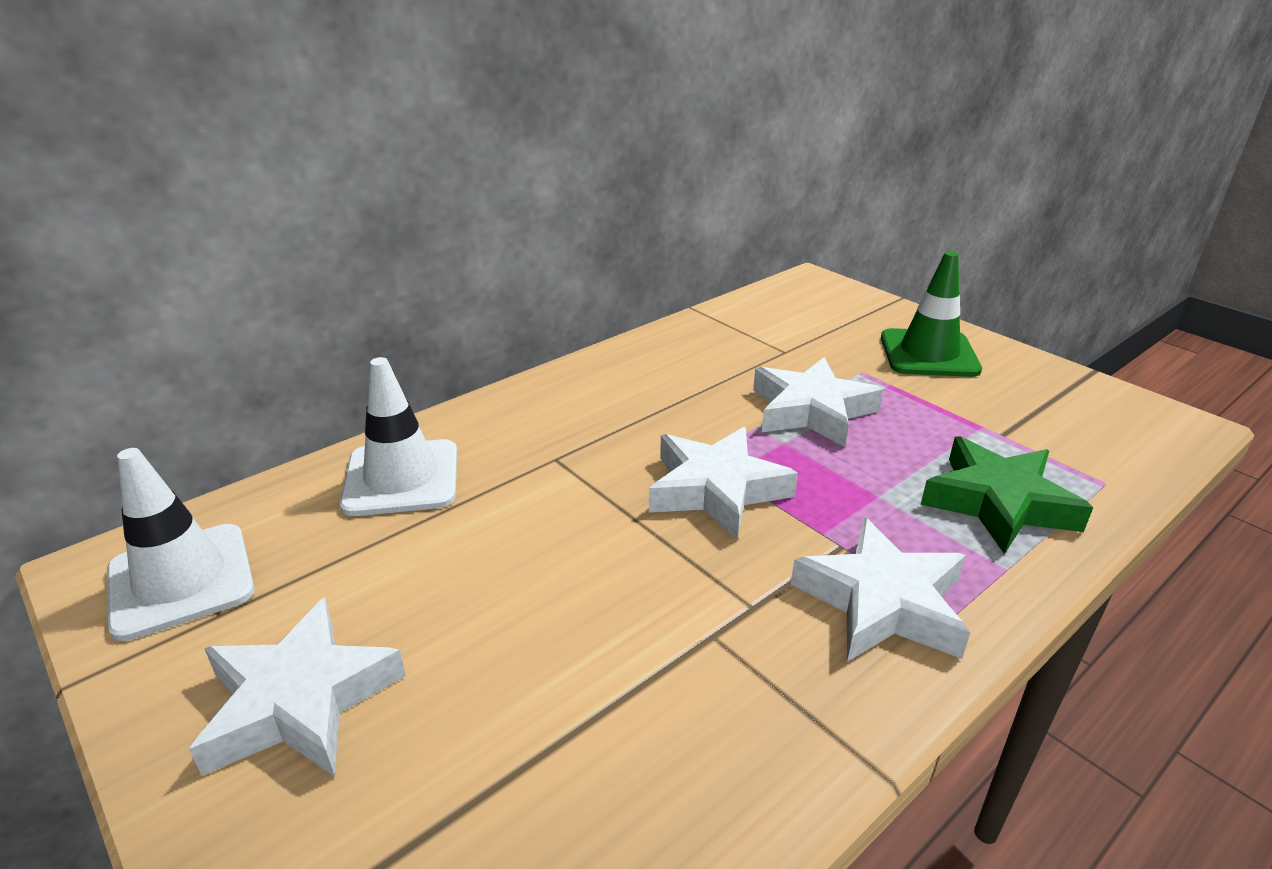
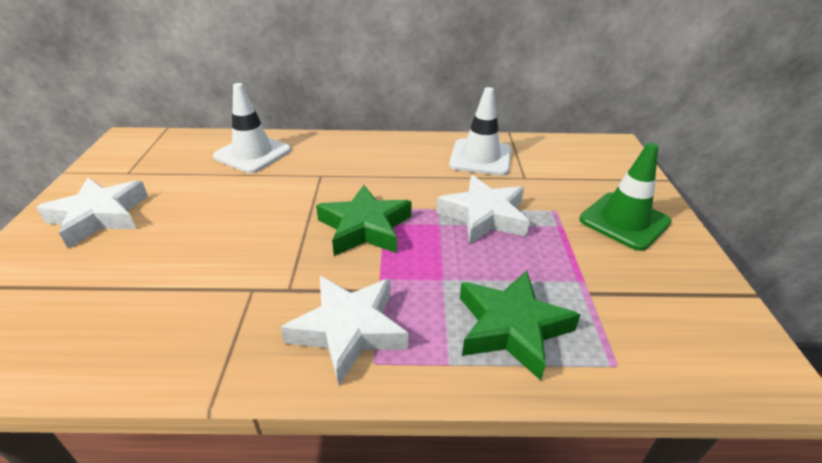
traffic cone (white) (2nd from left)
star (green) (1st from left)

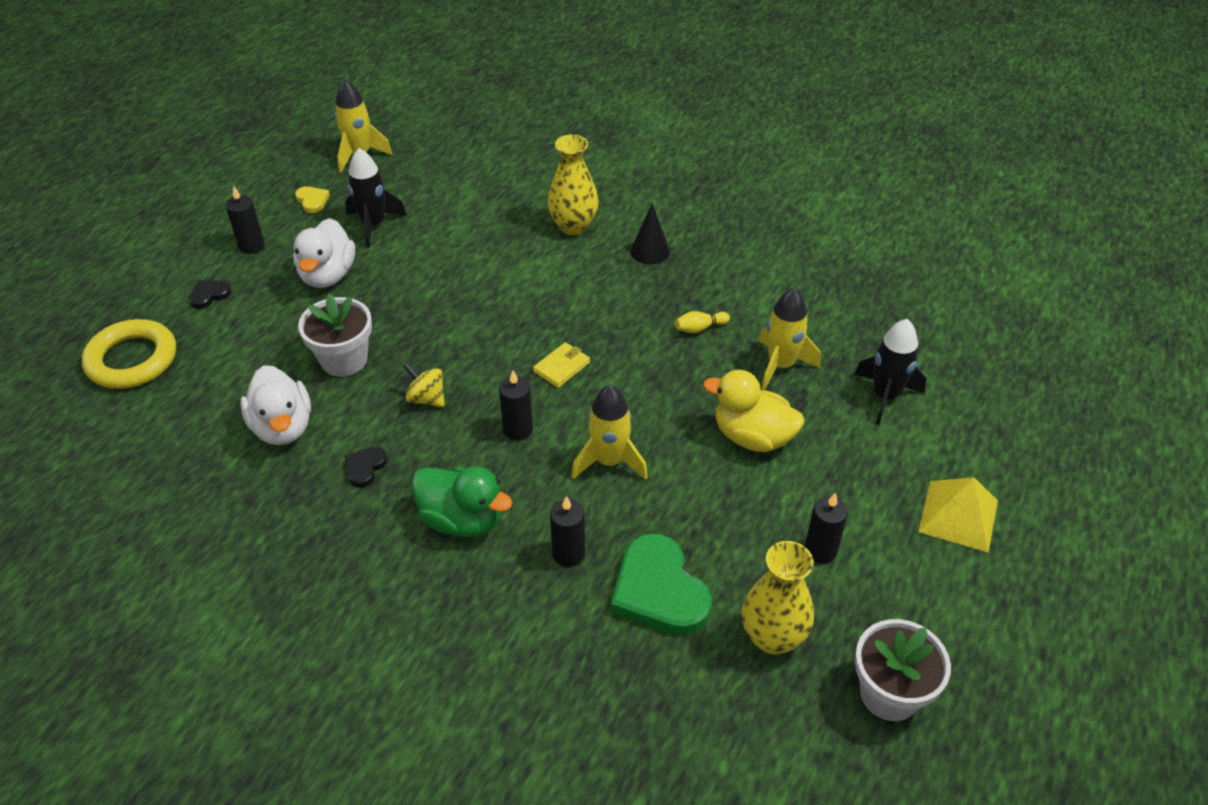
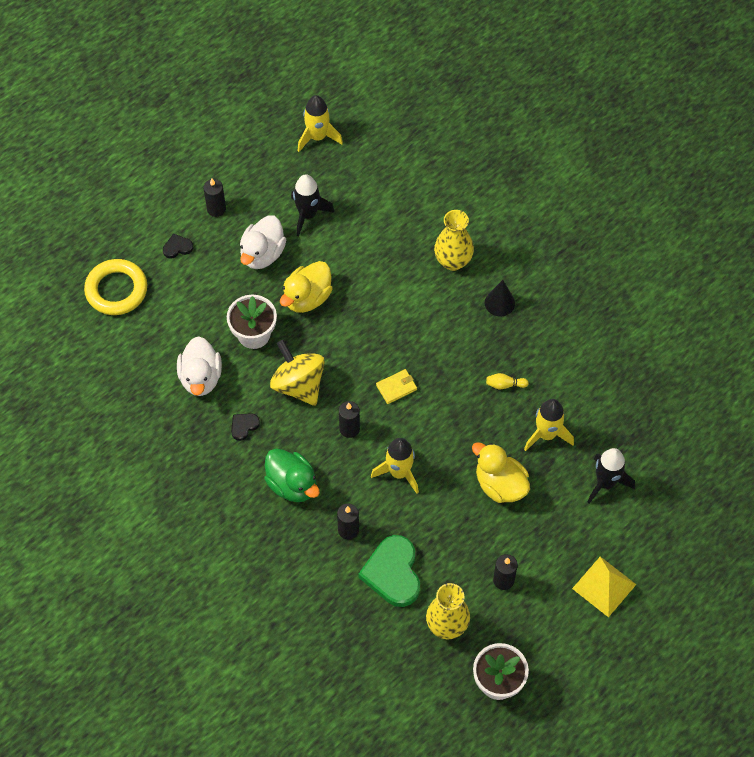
heart (yellow)
spinning top (yellow)
duck (yellow) (1st from left)

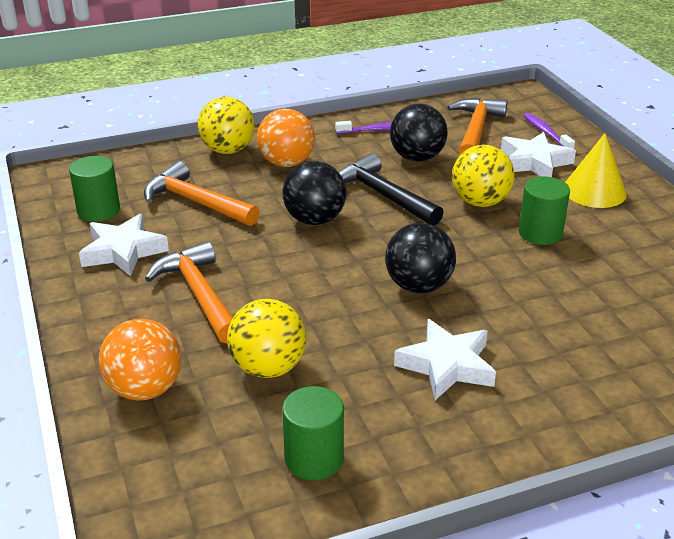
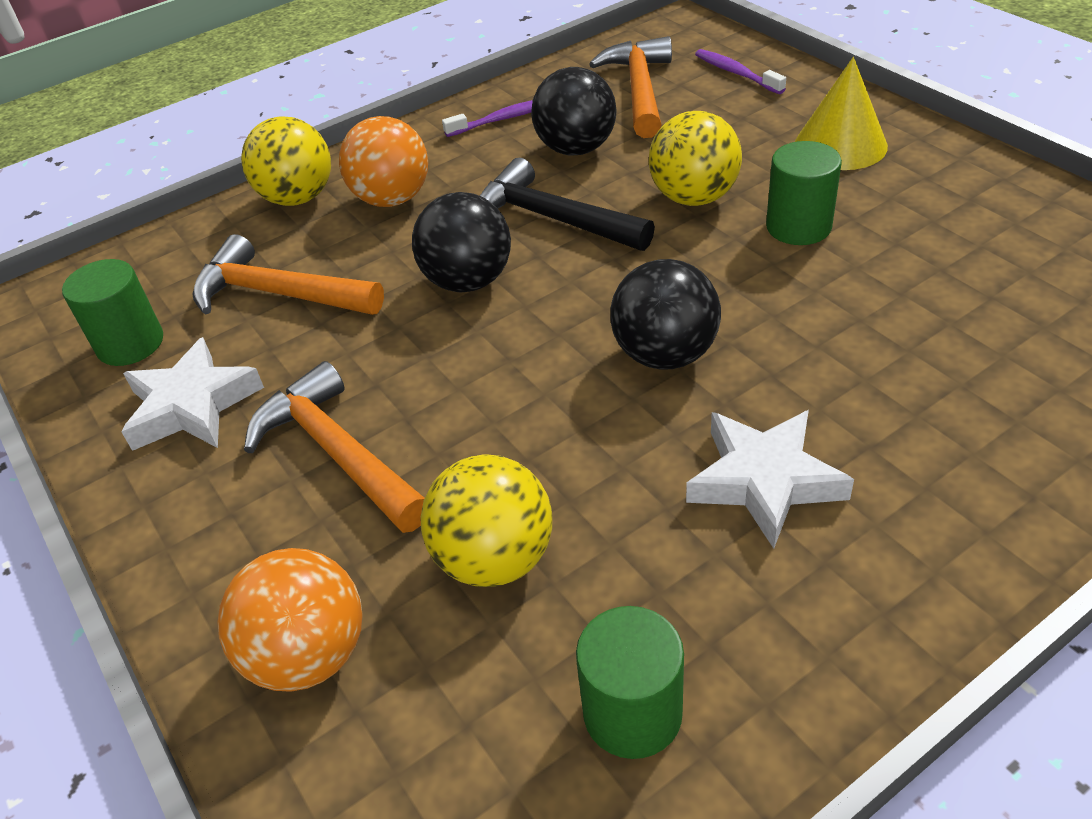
star (white) (3rd from left in the first image)

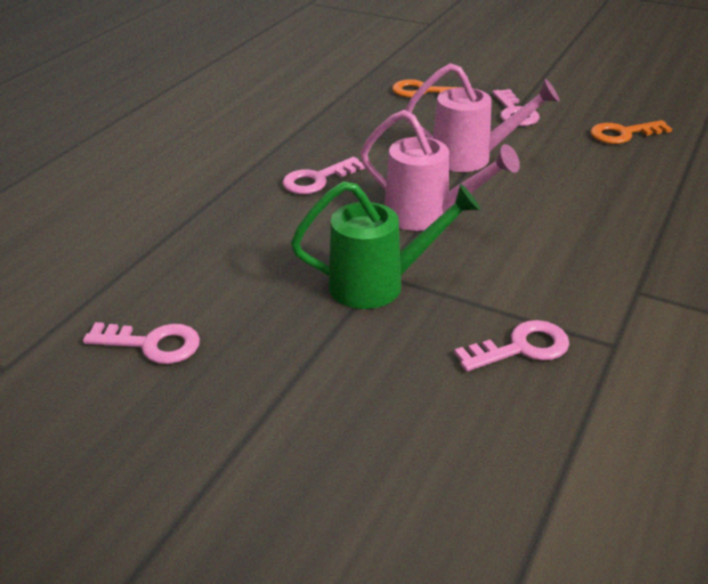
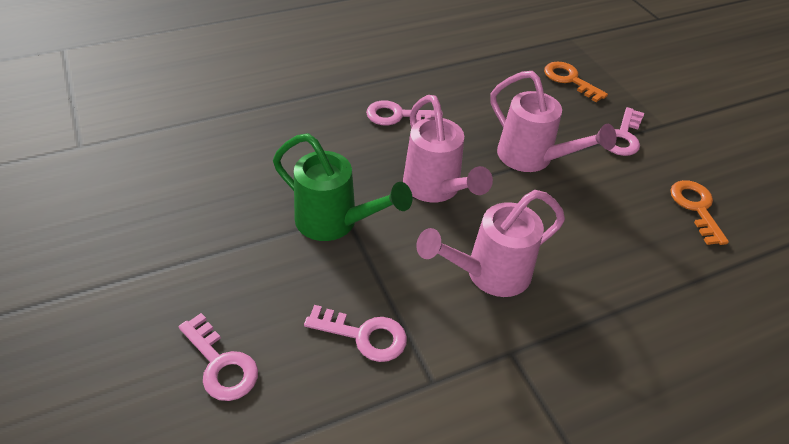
key (pink) (1st from left)
key (orange) (2nd from left)
watering can (pink) (2nd from left)

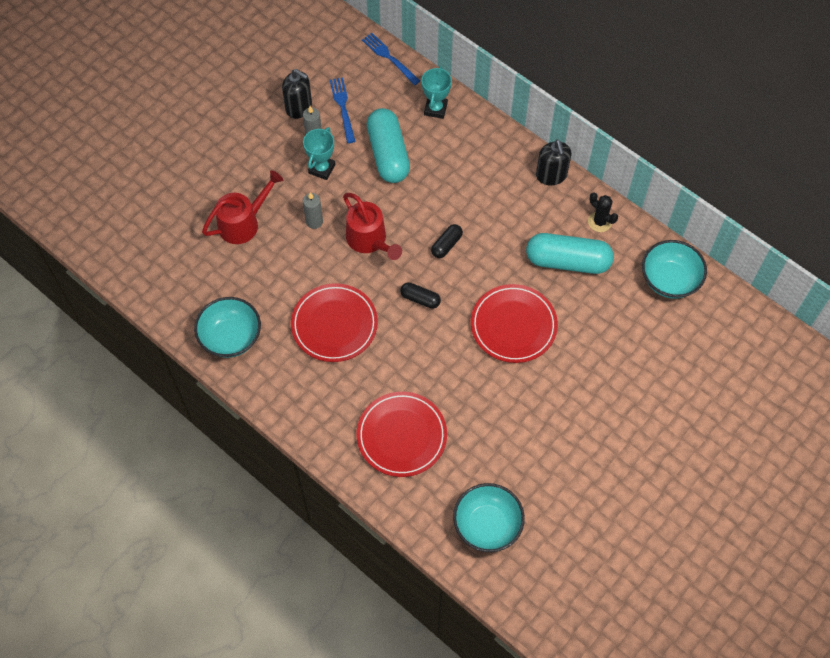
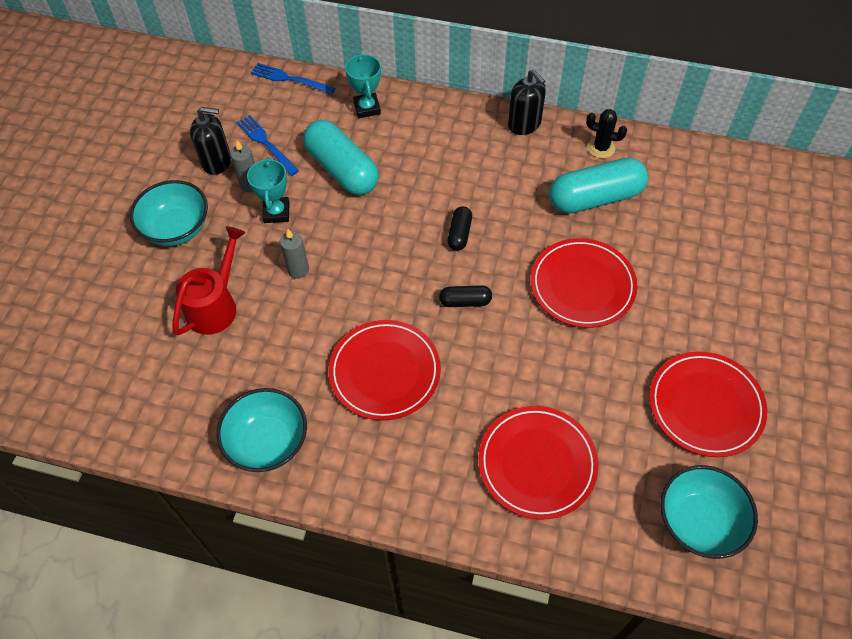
watering can (red) (2nd from left in the first image)
bowl (turquoise) (1st from left)
plate (red) (4th from left)

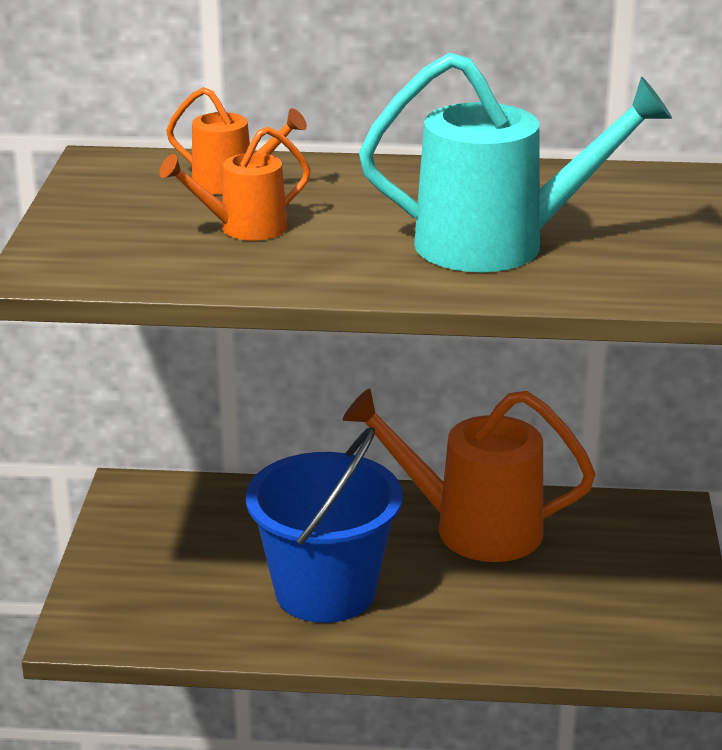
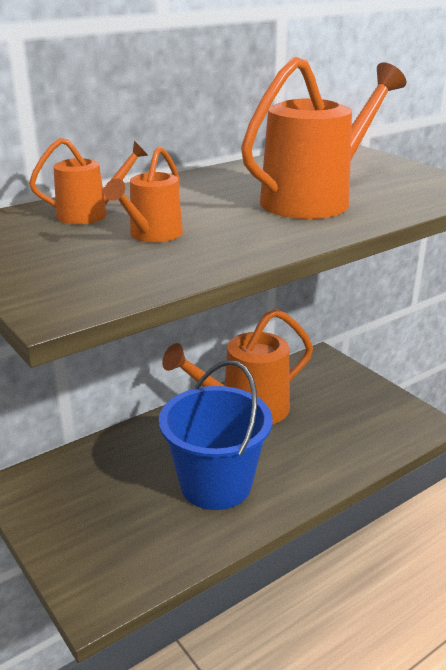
watering can (orange) (4th from left)

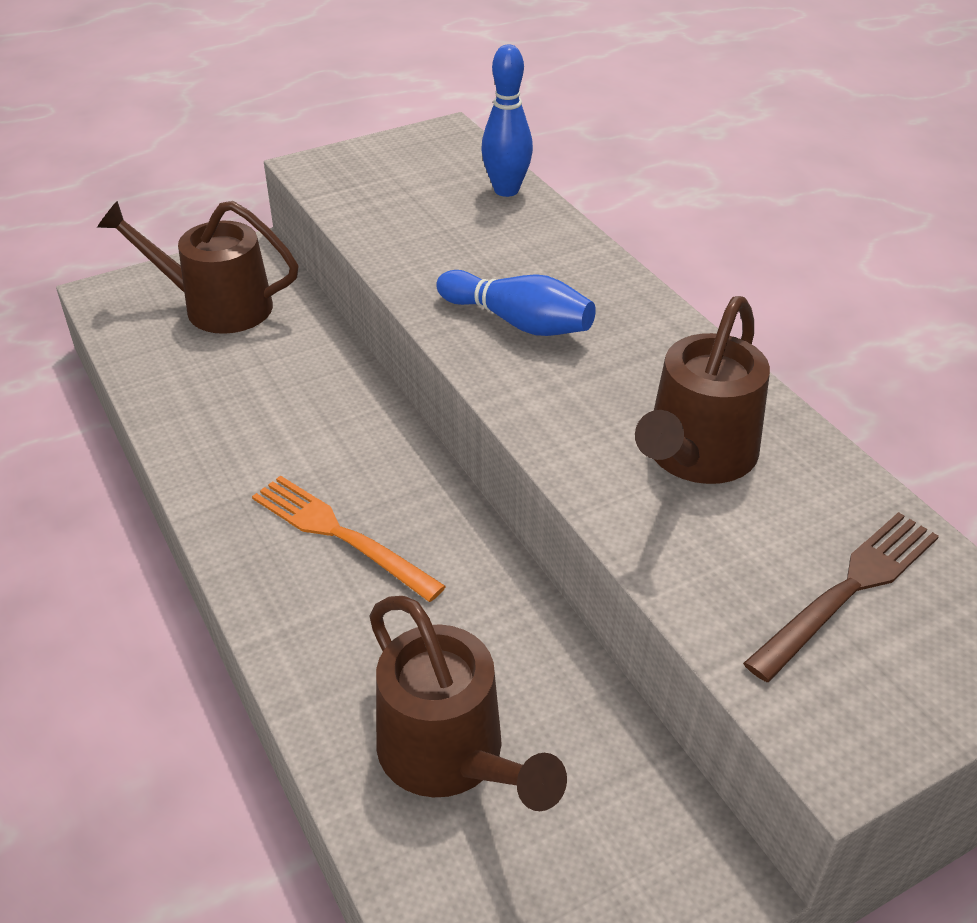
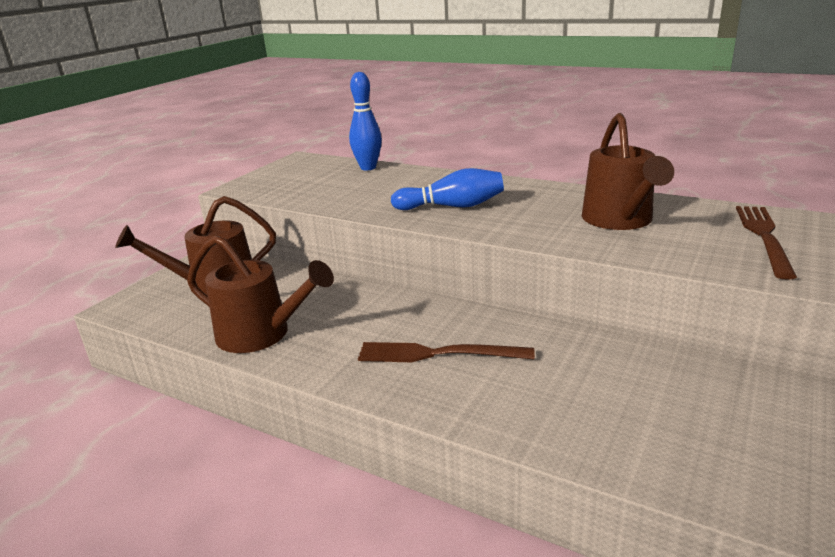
fork (brown) (1st from left)
watering can (brown) (2nd from left)

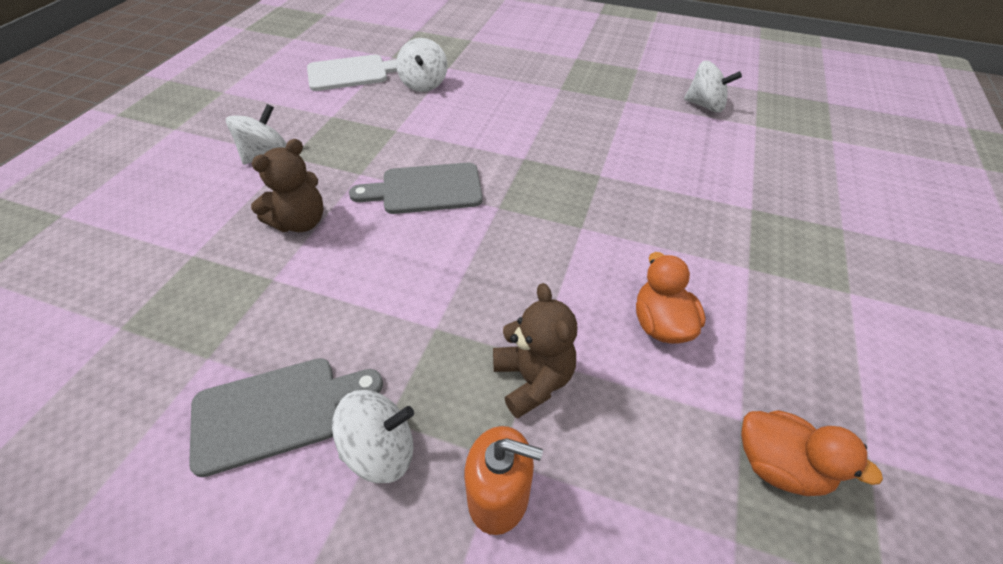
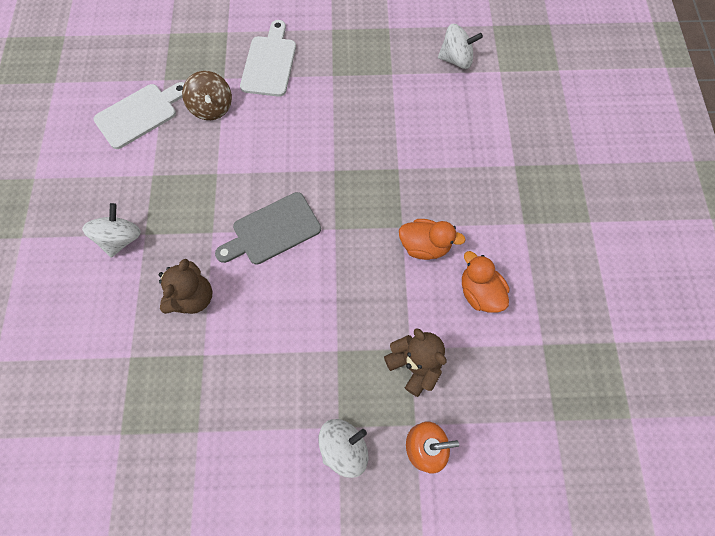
cutting board (grey) (1st from left in the first image)
spinning top (brown)
duck (orange) (1st from left)
cutting board (white) (2nd from left)

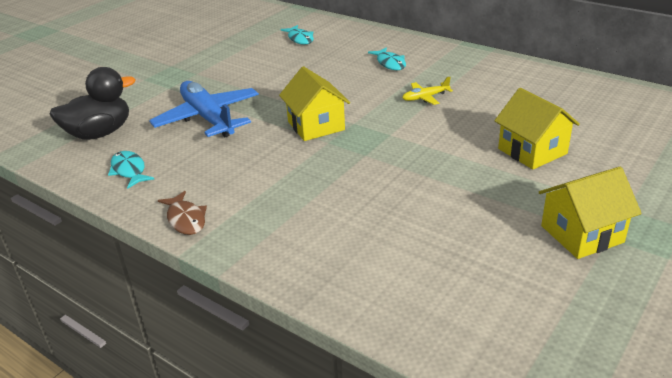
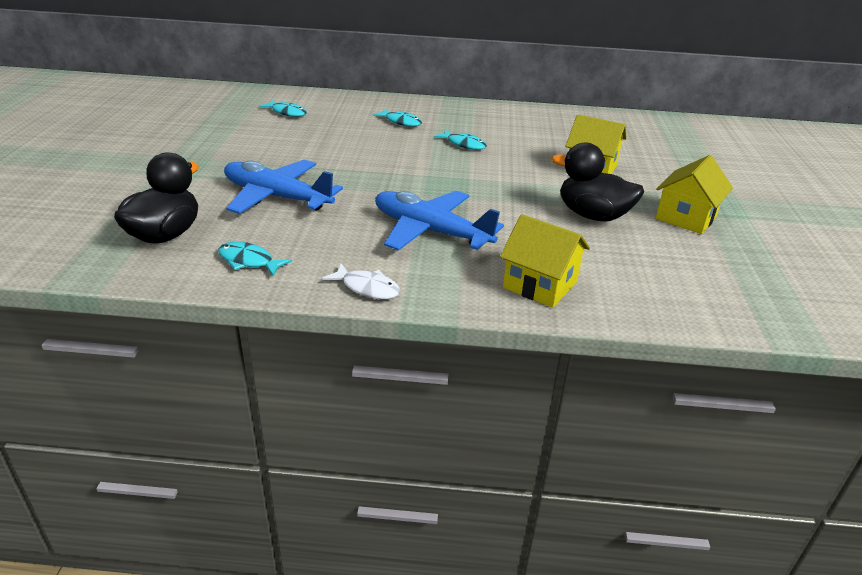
fish (white)
house (yellow) (1st from left)
fish (turquoise) (4th from left)
plane (blue) (2nd from left)
duck (black) (2nd from left)

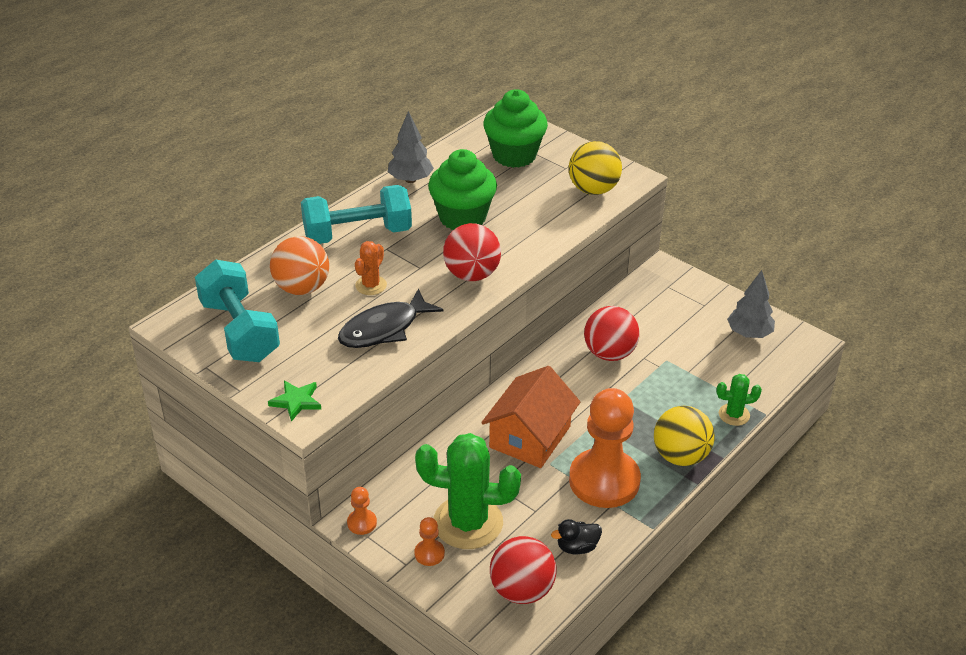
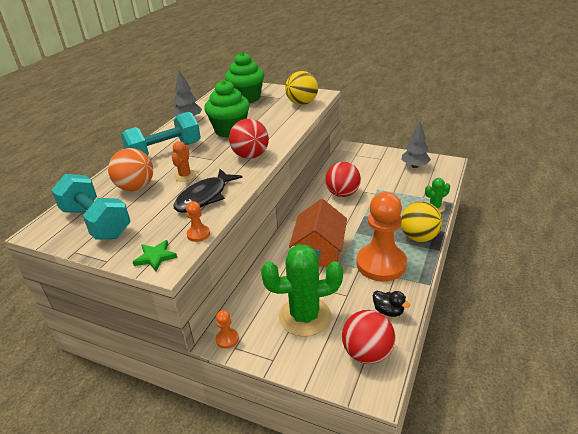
pawn (orange) (1st from left)
duck (black)

